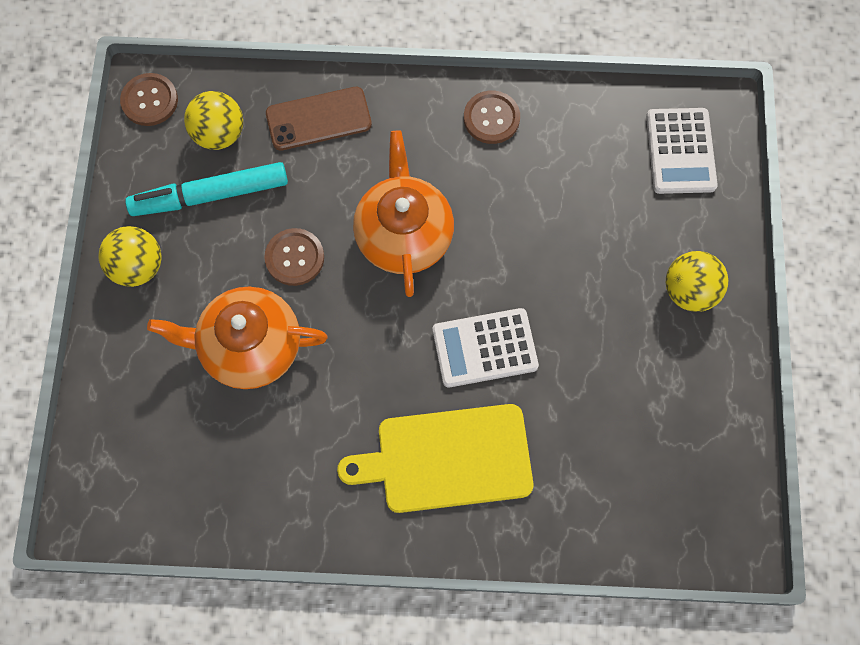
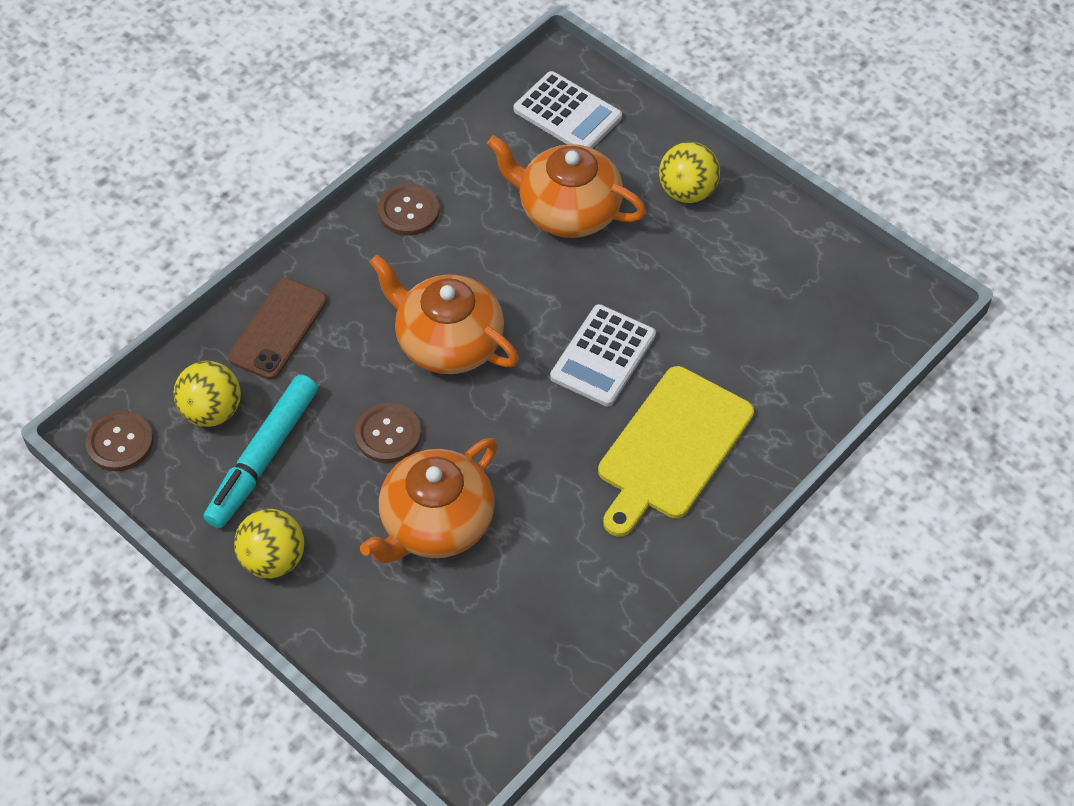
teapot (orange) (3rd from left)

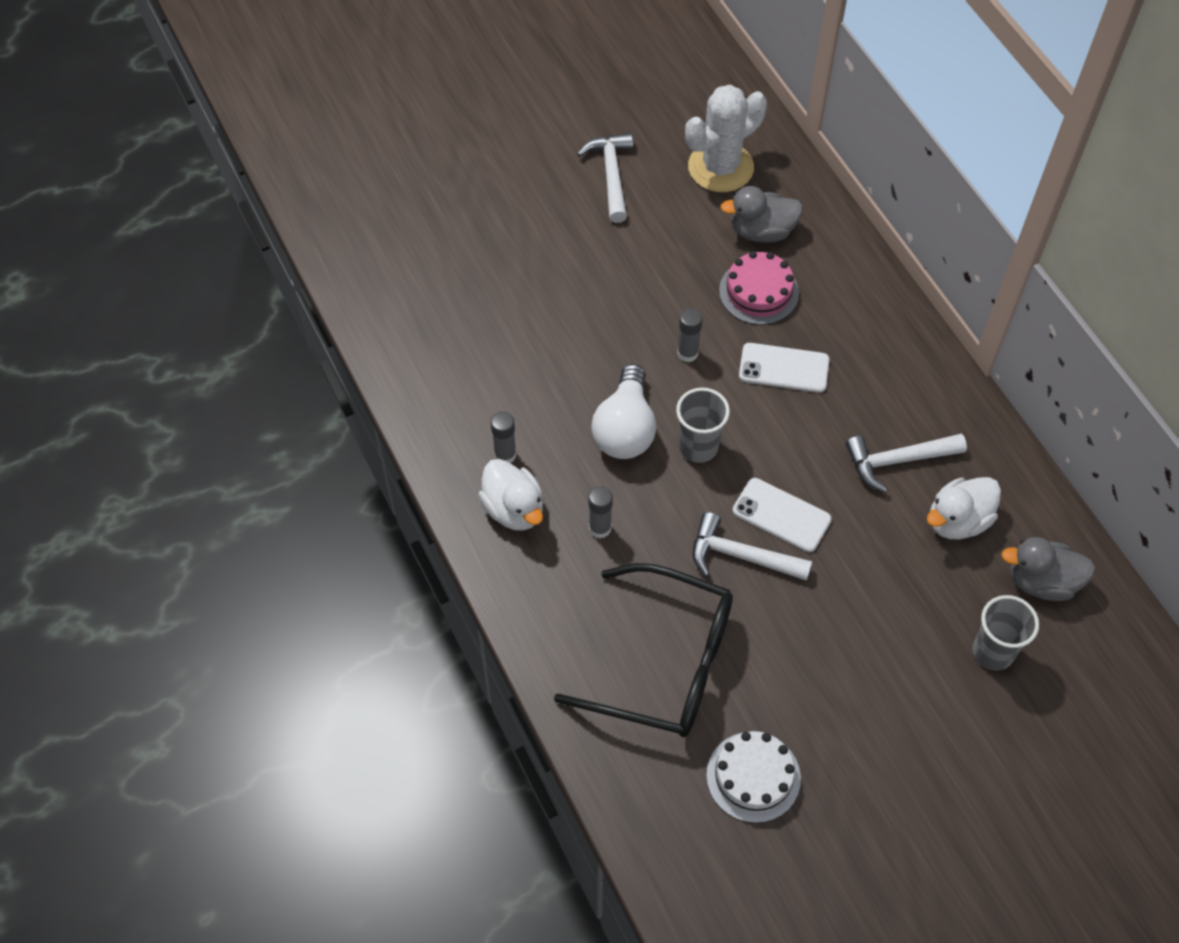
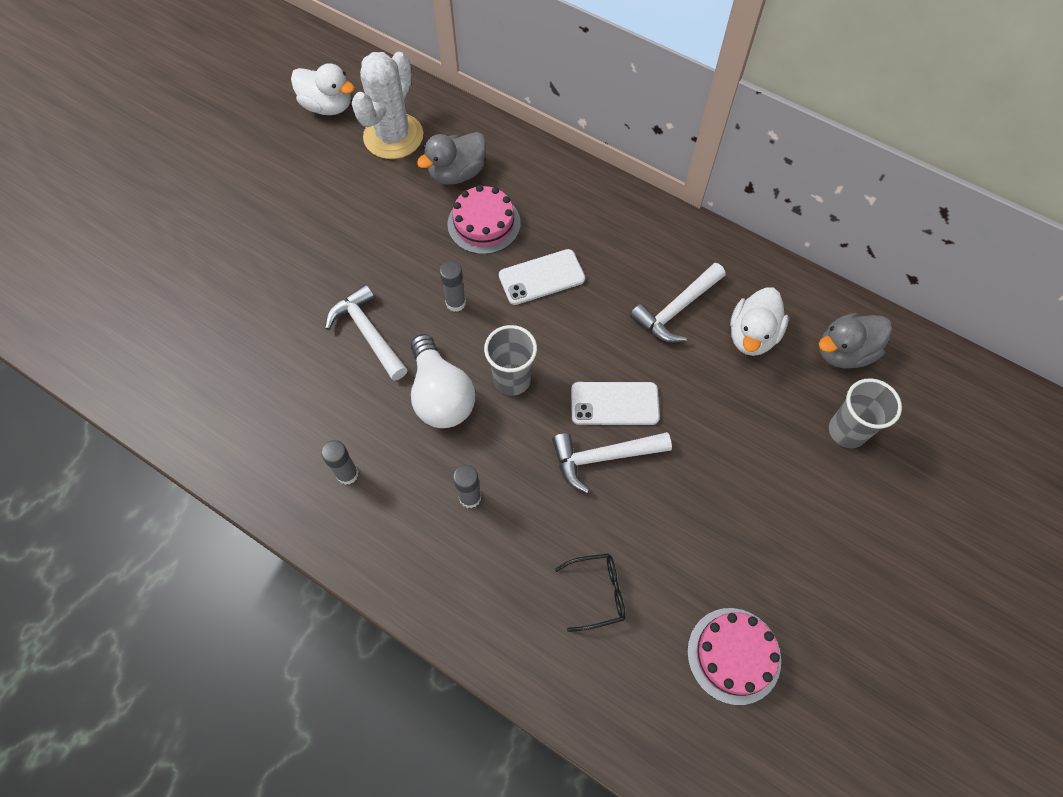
duck (white) (1st from left)
glasses (black)
hammer (white) (1st from left)
cake (pink) (2nd from left)

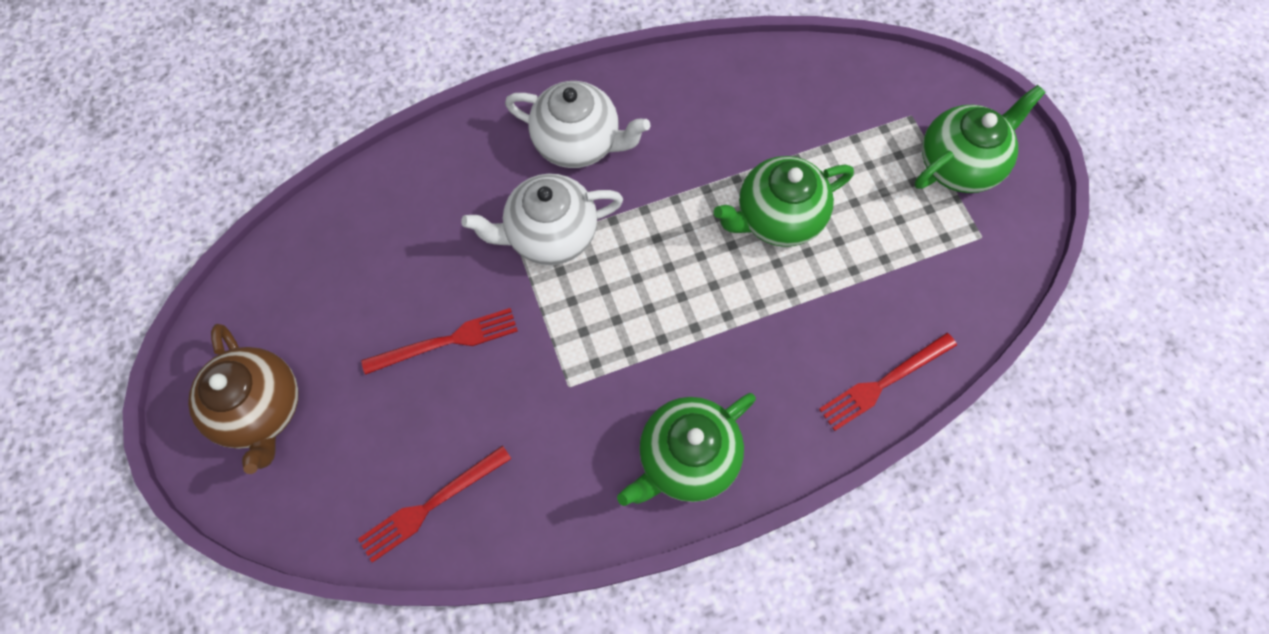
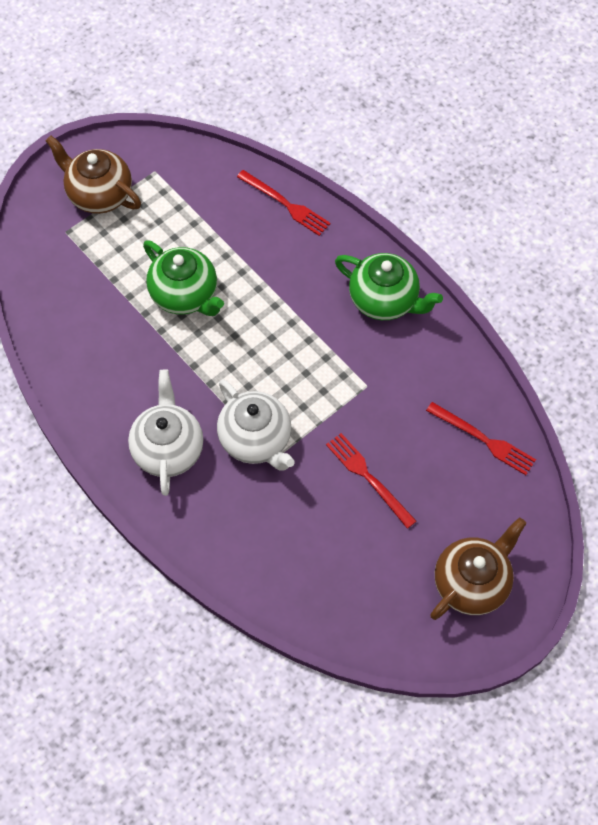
teapot (brown) (1st from left)

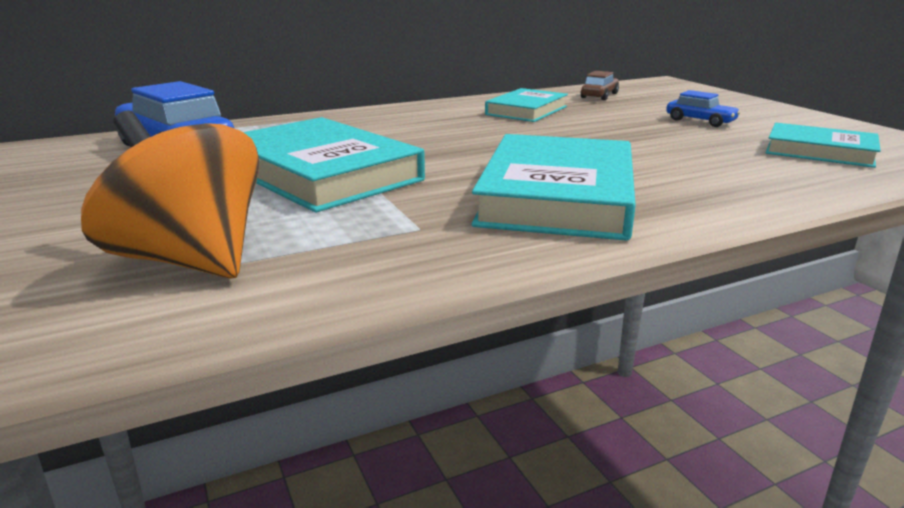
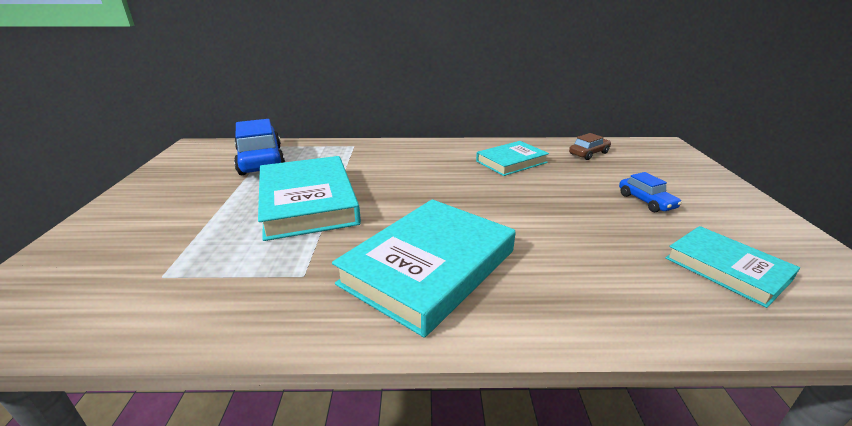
spinning top (orange)

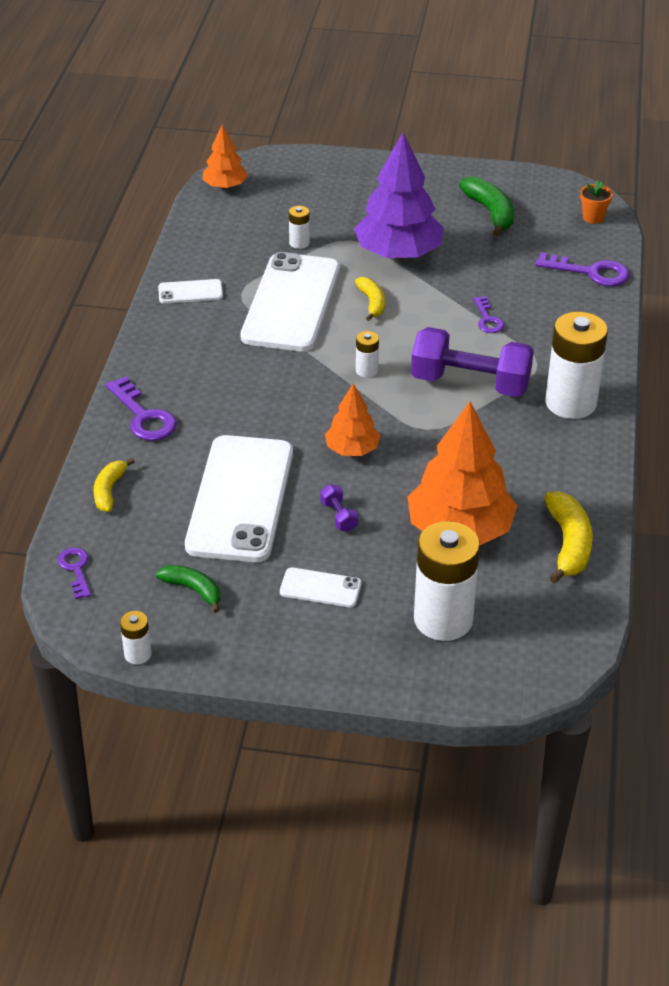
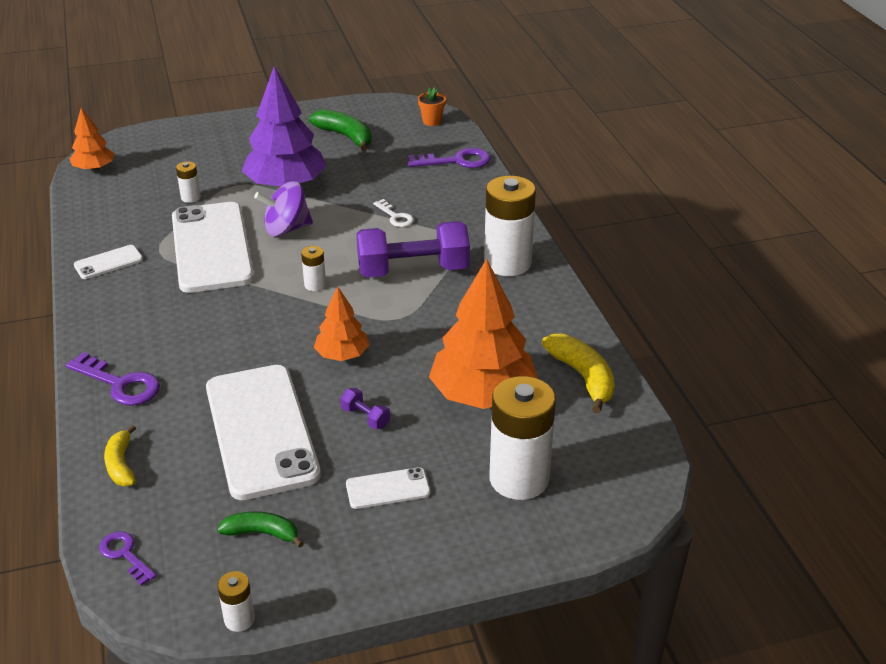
spinning top (purple)
key (white)

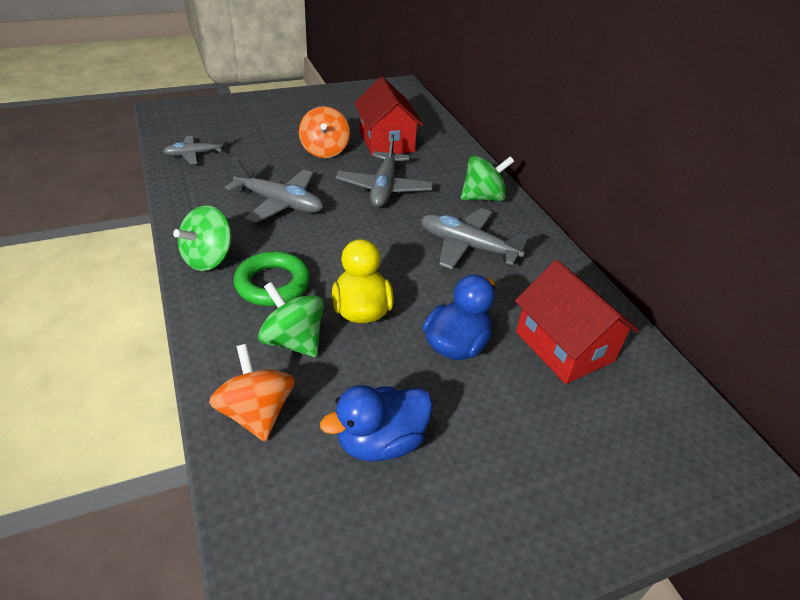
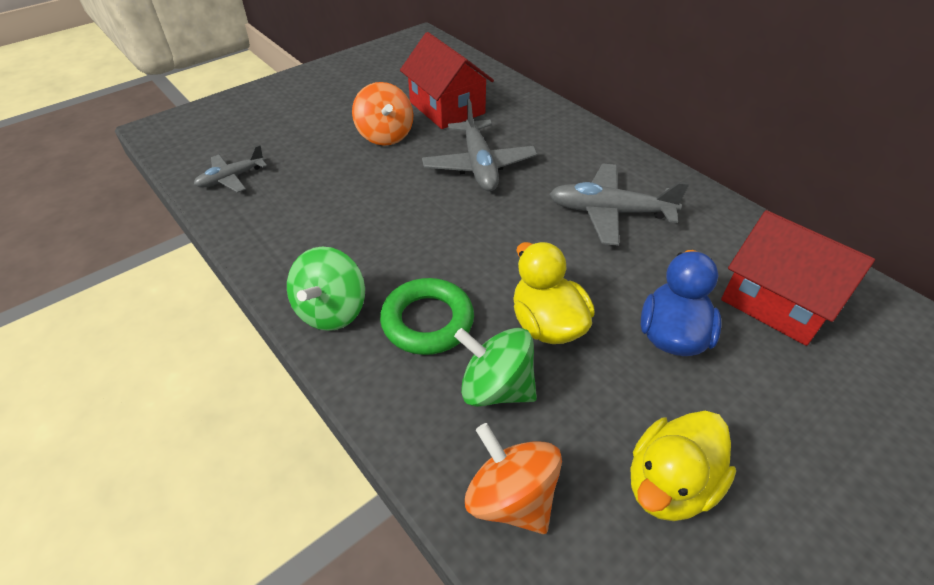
plane (grey) (2nd from left in the first image)
duck (yellow) (2nd from left)
spinning top (green) (3rd from left in the first image)

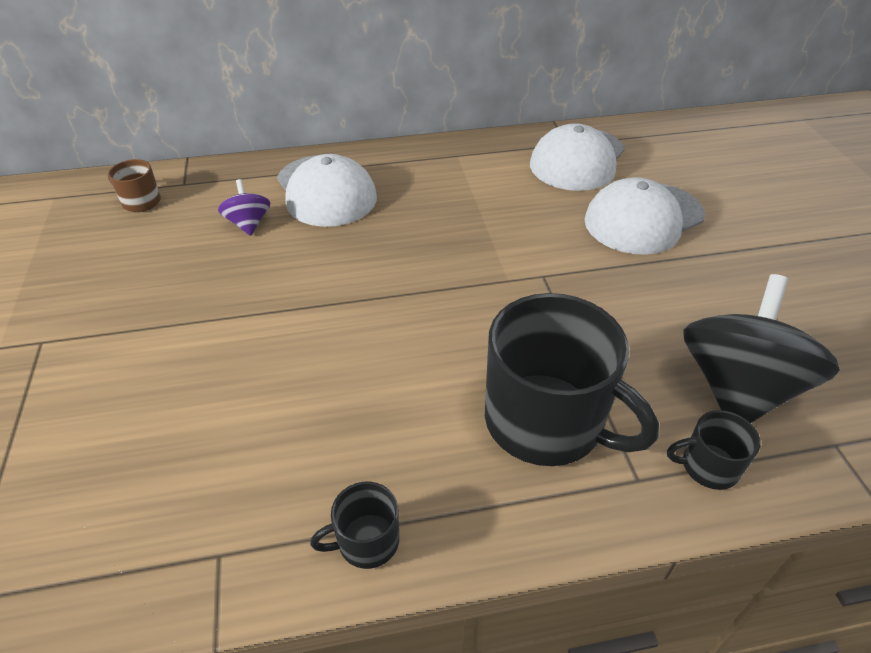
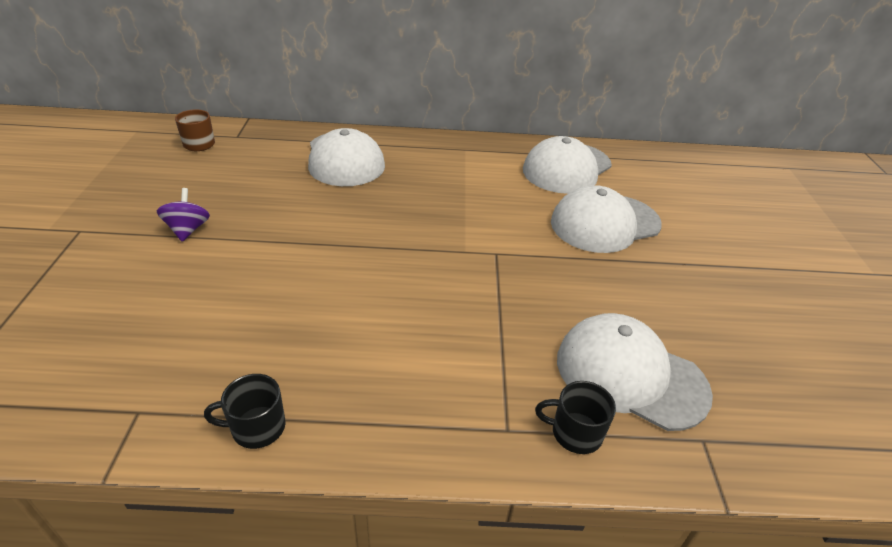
spinning top (purple)
mug (black) (2nd from left in the first image)
cap (white) (4th from left)

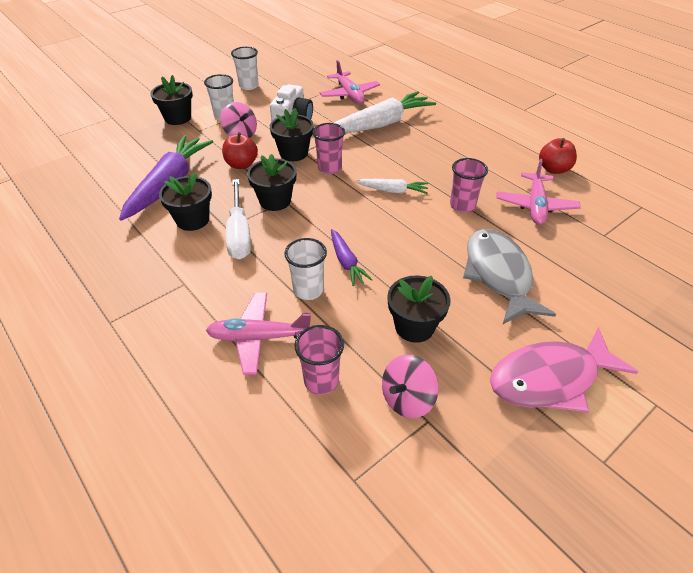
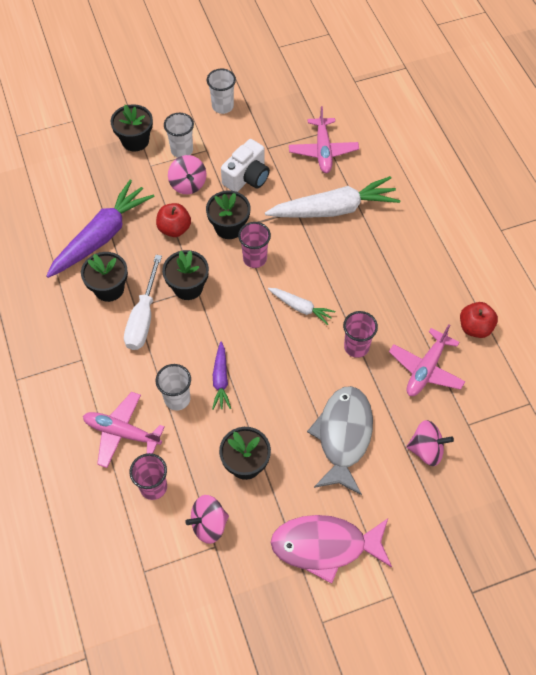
spinning top (pink) (3rd from left)

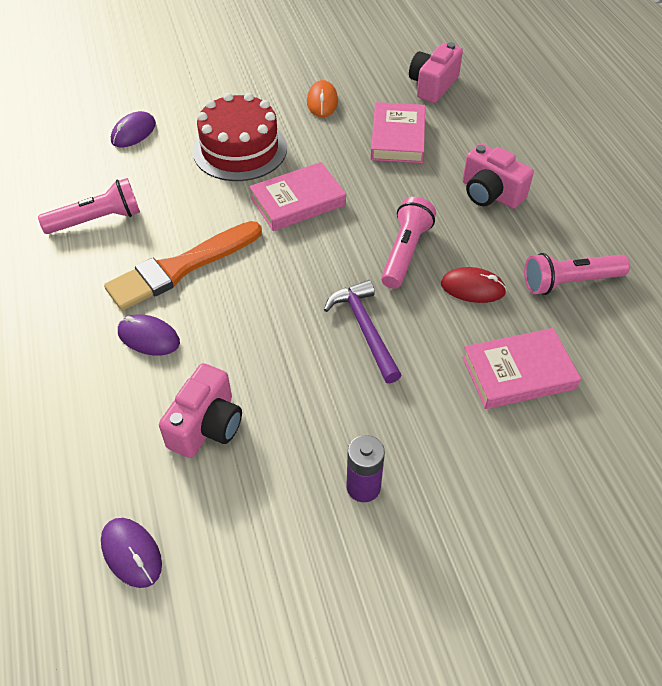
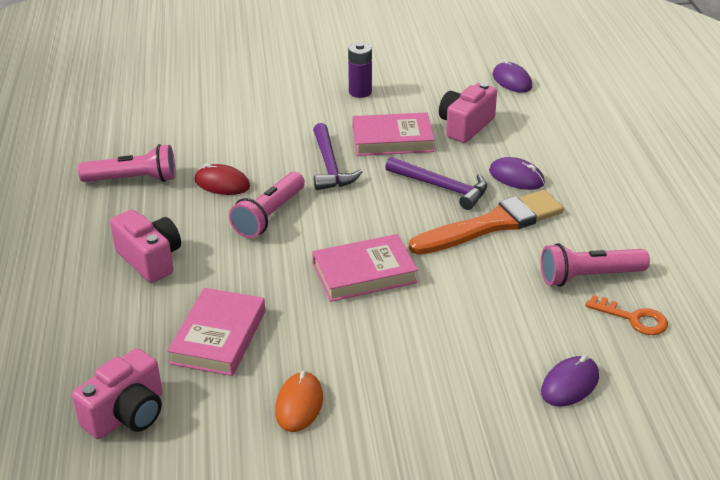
cake (red)
book (pink) (3rd from left)
hammer (purple) (2nd from left)
key (orange)

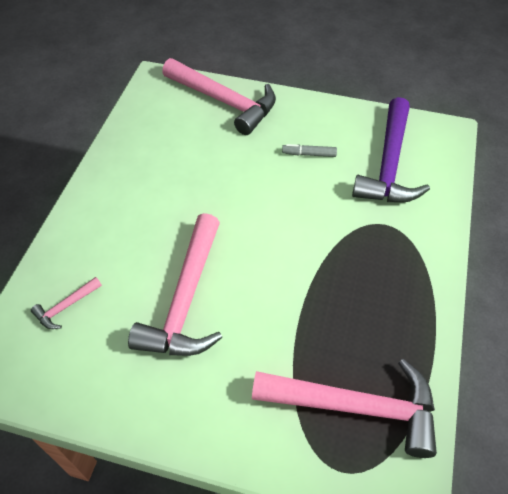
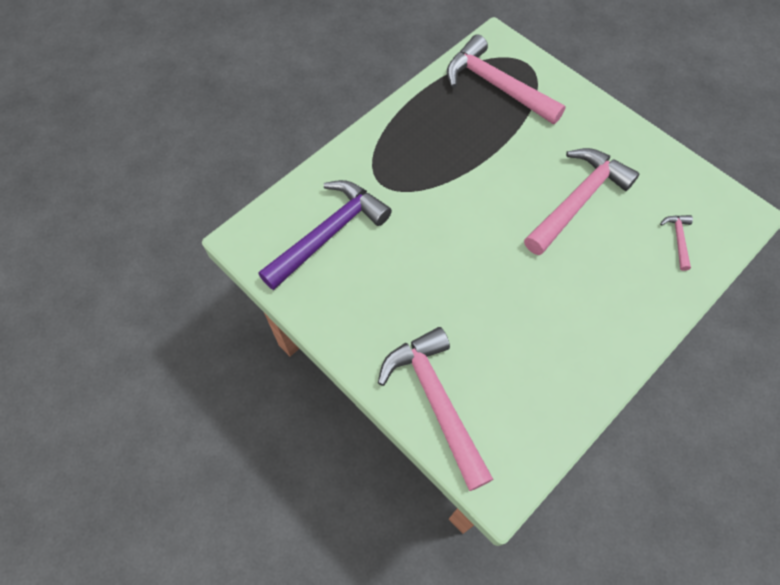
hammer (pink) (4th from left)
marker (grey)

